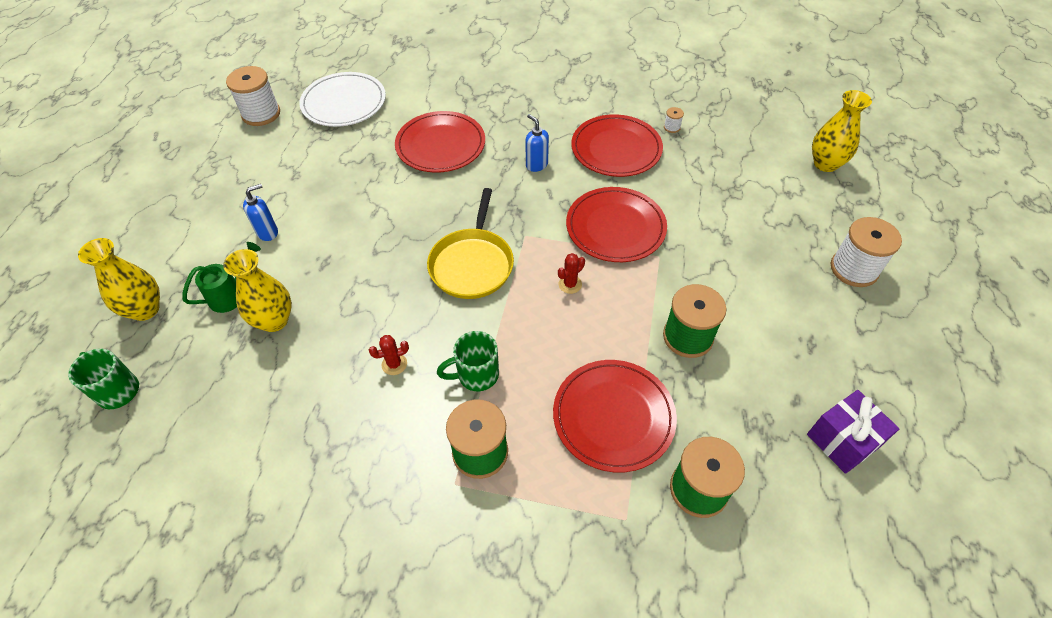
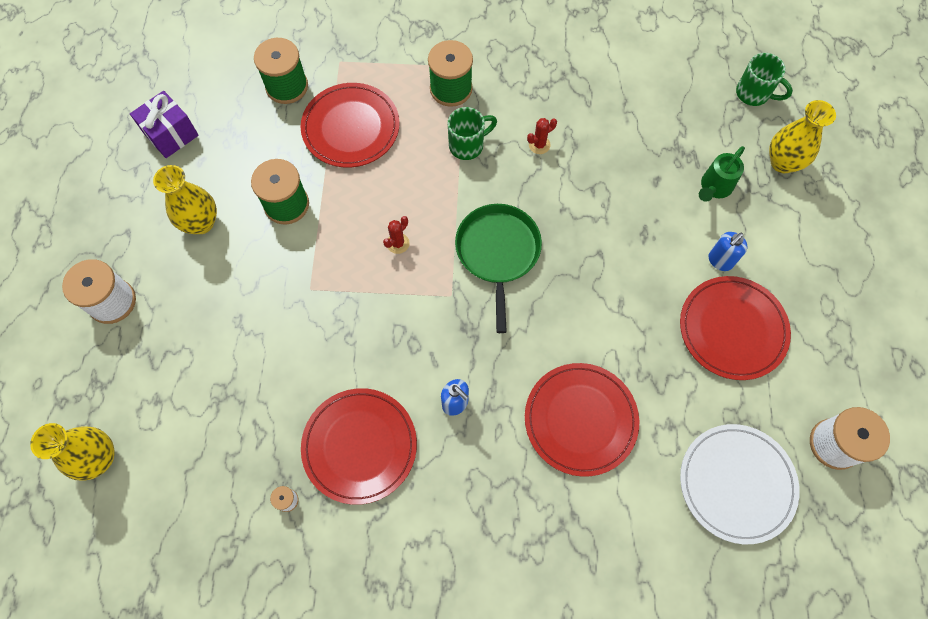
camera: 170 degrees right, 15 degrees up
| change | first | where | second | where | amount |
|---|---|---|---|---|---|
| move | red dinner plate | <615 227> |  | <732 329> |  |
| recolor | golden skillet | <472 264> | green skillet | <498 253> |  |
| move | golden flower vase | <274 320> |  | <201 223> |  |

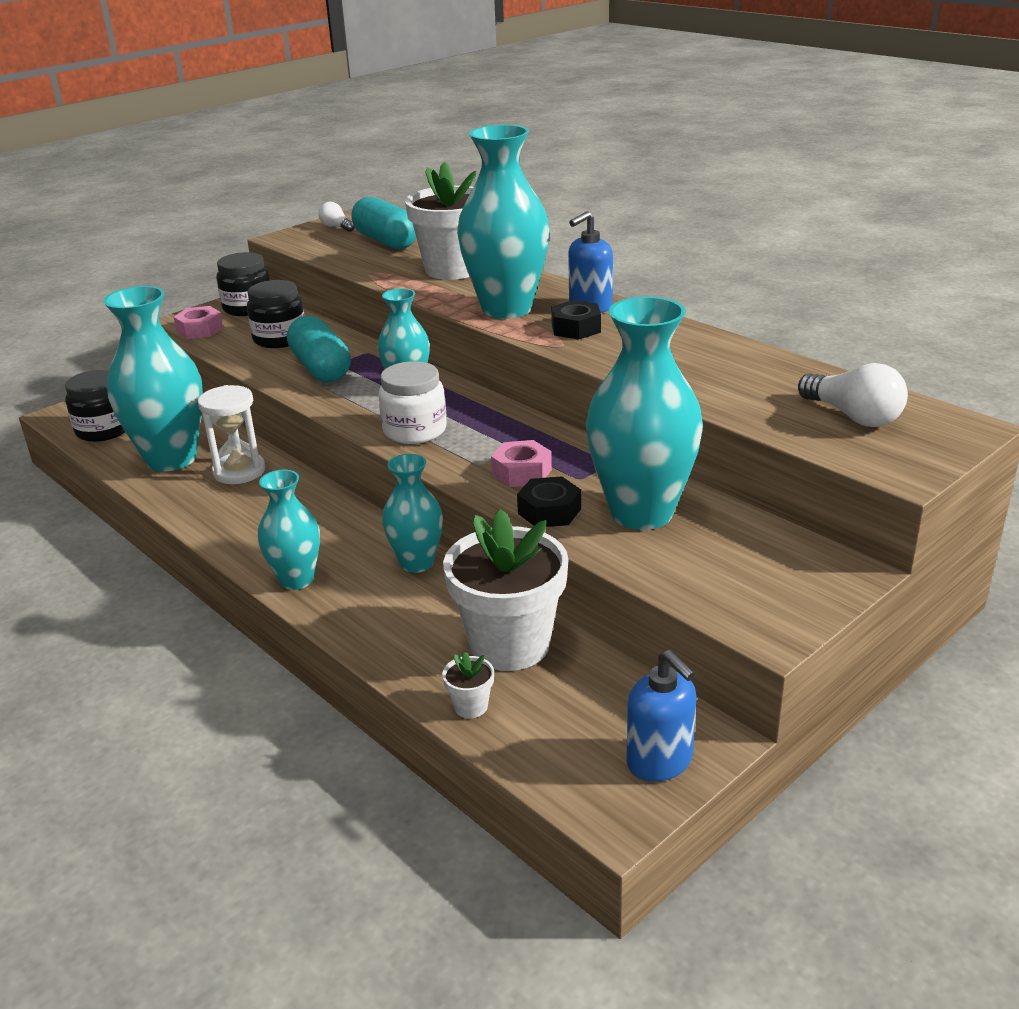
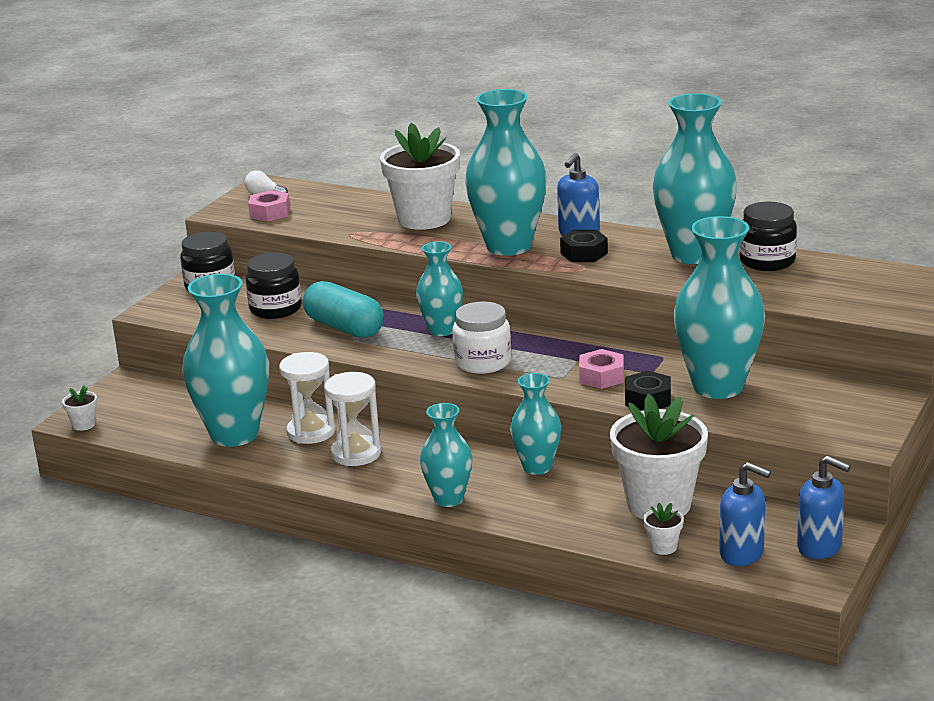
camera: 20 degrees left, 5 degrees down
| change | first | where | second | where | amount |
|---|---|---|---|---|---|
| delete | aqua capsule | <386 241> |  |  |  |
| move | rosy hexagon nut | <200 330> |  | <269 213> |  |
| delete | white lightbulb | <853 416> |  |  |  |
| move | ebony jar | <104 430> |  | <767 261> |  |
| insert |  |  | aqua flower vase | <694 254> |  |
| insert |  |  | white sandglass | <356 453> |  |
| insert |  |  | white flower pot | <84 425> |  |
| insert |  |  | royal blue soap dispenser | <742 554> |  |

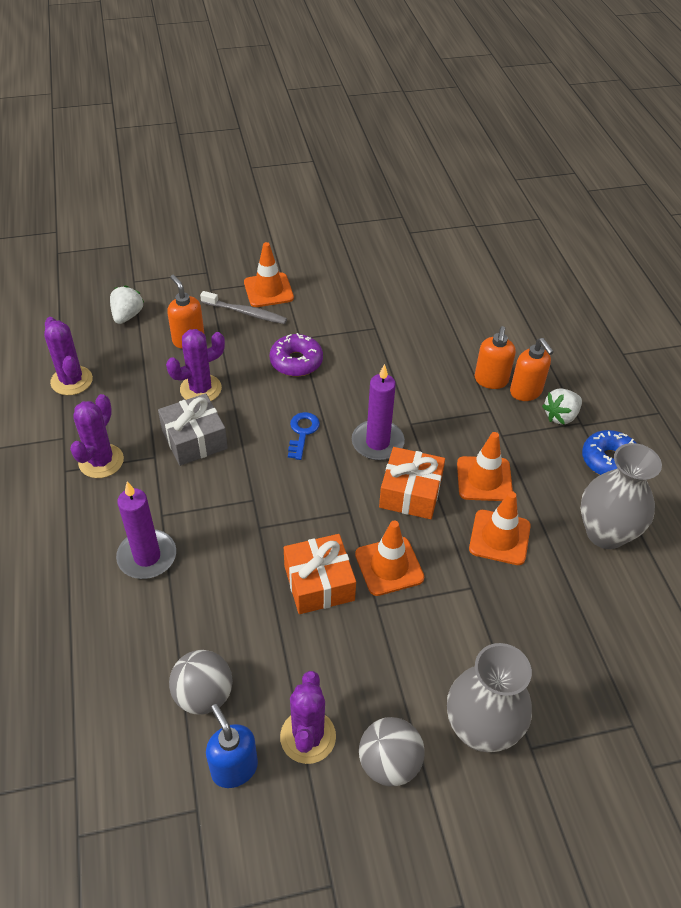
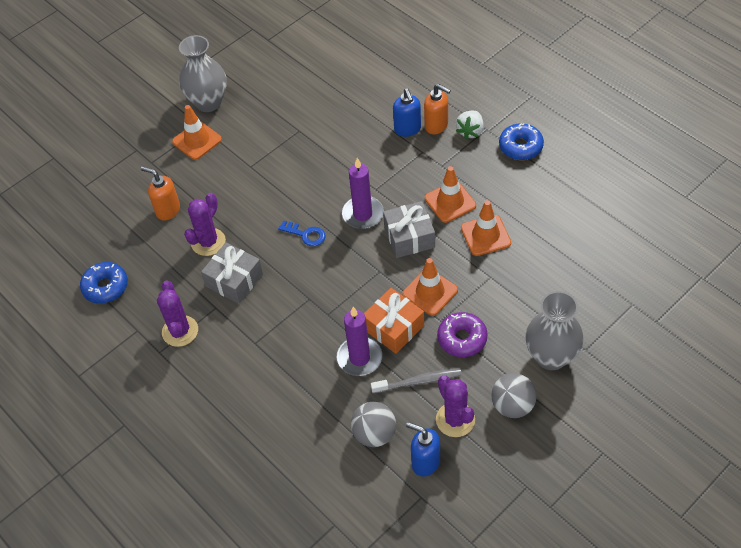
camera: 25 degrees left, 5 degrees up
| change | first | where | second | where | amount |
|---|---|---|---|---|---|
| delete | white toy strawberry | <127 316> |  |  |  |
| move | grey dental brush | <246 313> |  | <418 381> |  |
| replace | royal purple saguaro cactus | <71 381> | royal blue donut | <105 287> |  |
| recolor | bright orange soap dispenser | <491 380> | royal blue soap dispenser | <407 129> |  |
| move | royal purple donut | <296 362> |  | <462 339> |  |
| rotate | royal blue key | <302 432> |  | <306 234> | 135 degrees clockwise |
| move | grey flower vase | <605 533> |  | <208 102> |  |
| recolor | bright orange gift | <410 493> | grey gift | <409 237> |  |
| move | royal purple wax candle | <147 556> |  | <359 358> |  |

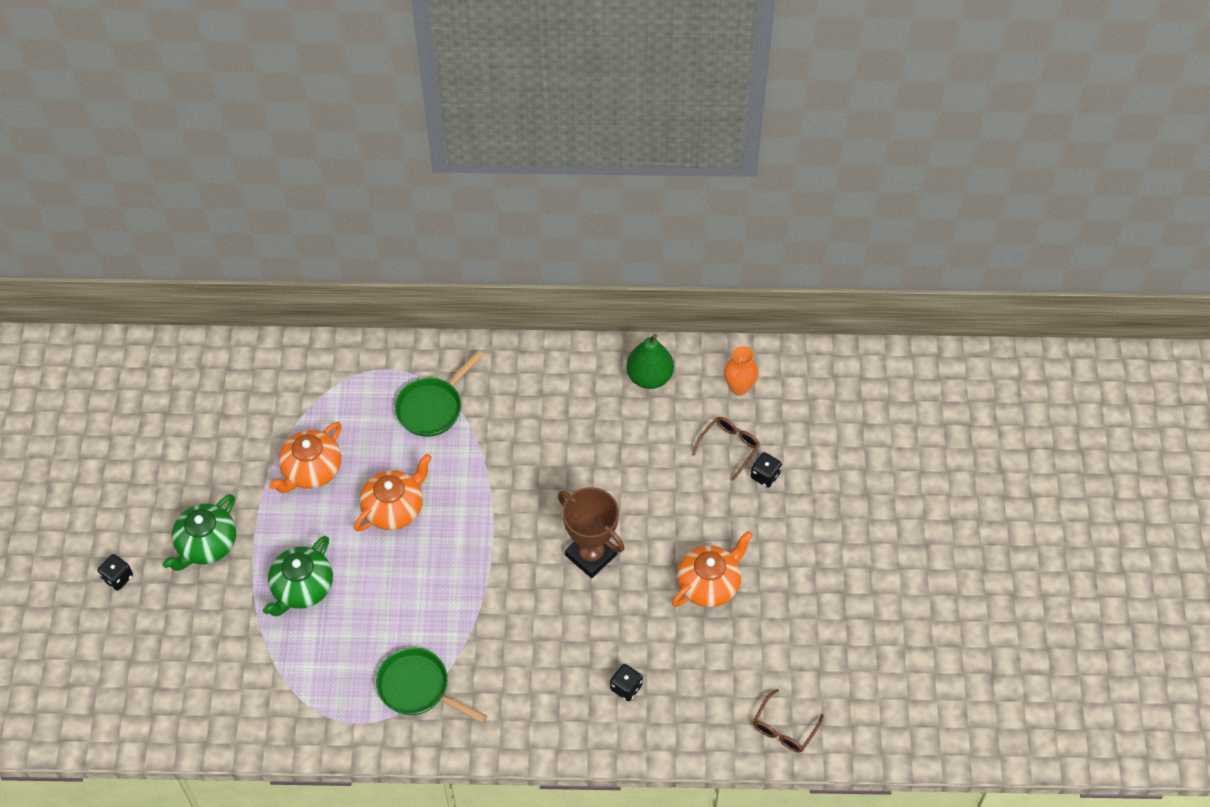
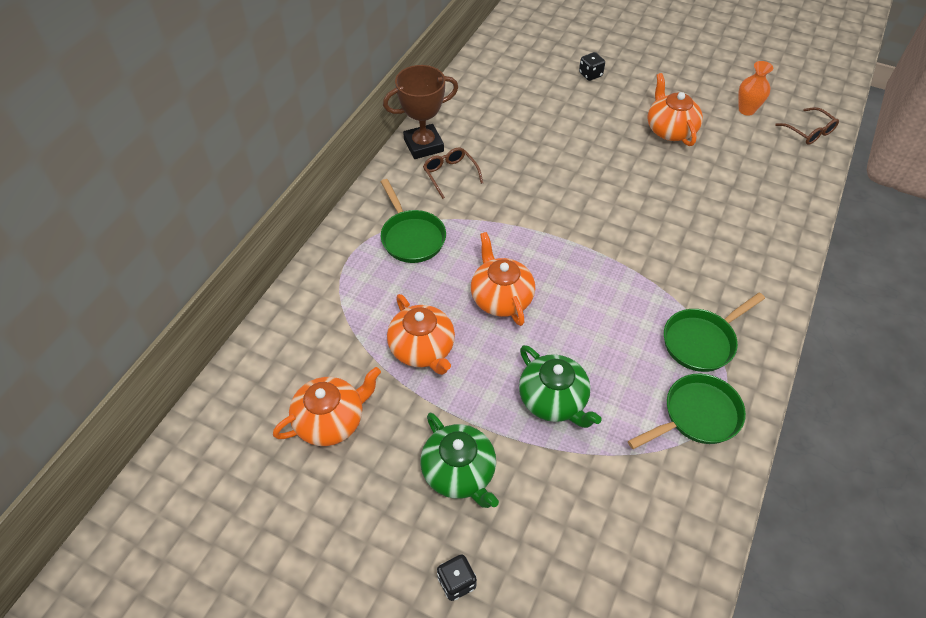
camera: 65 degrees left, 5 degrees down
| change | first | where | second | where | amount |
|---|---|---|---|---|---|
| delete | green pear fruit | <649 377> |  |  |  |
| move | bright orange flower vase | <739 387> |  | <746 110> |  |
| move | dark brown eyeglasses | <729 447> |  | <450 174> |  |
| move | dark brown prize cup | <591 555> |  | <423 145> |  |
| delete | ebony dice | <626 687> |  |  |  |
| insert |  |  | bright orange teapot | <331 420> |  |
| insert |  |  | green skillet | <697 415> |  |

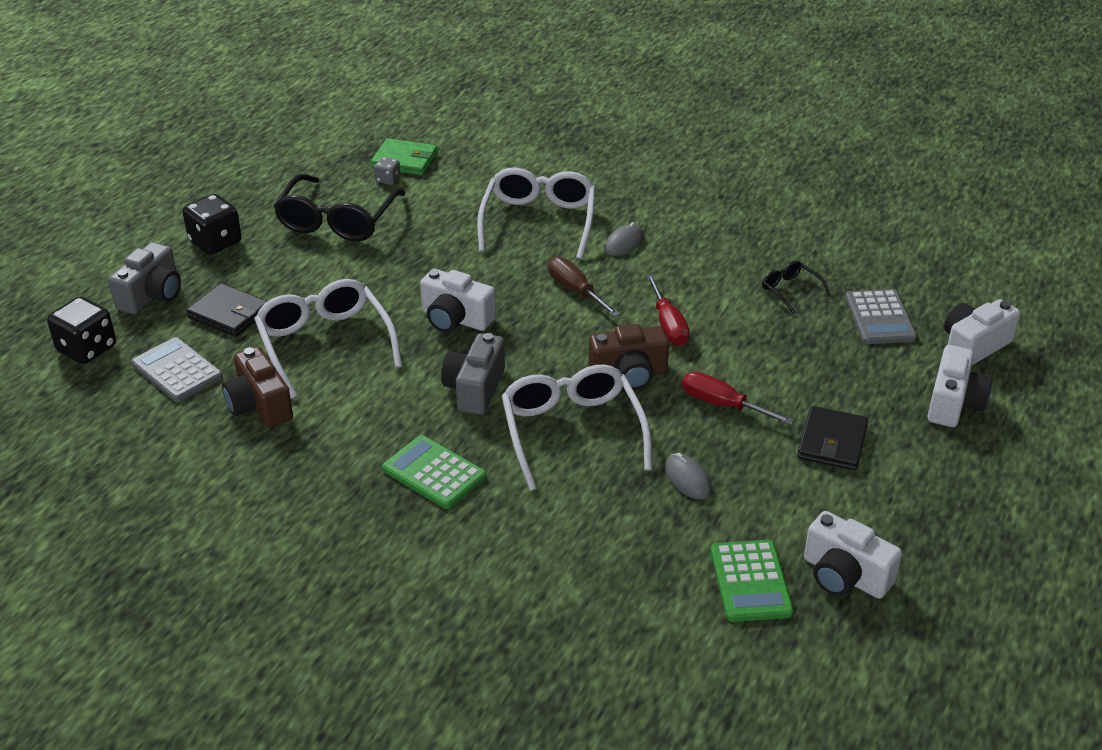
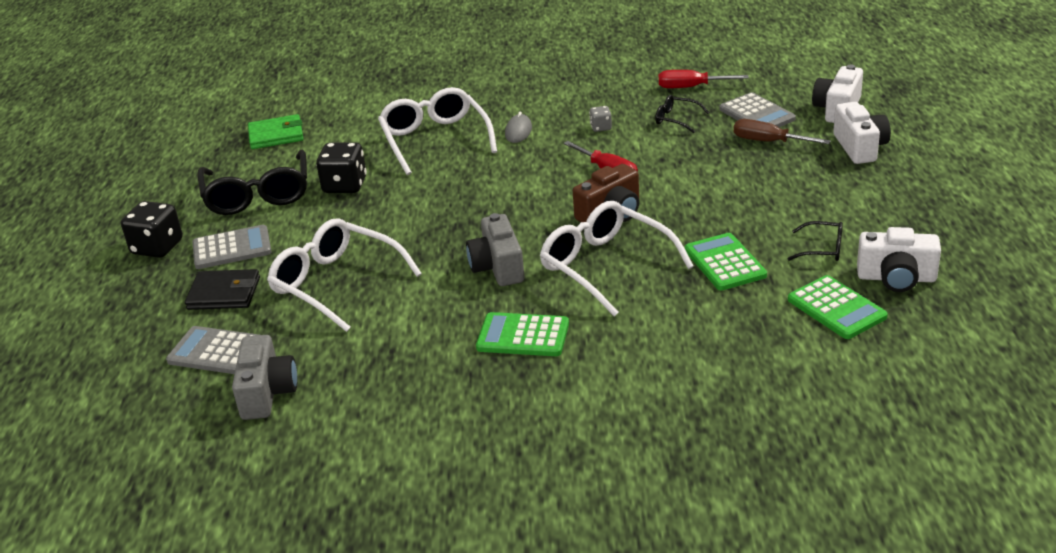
camera: 25 degrees left, 5 degrees down
| change | first | where | second | where | amount |
|---|---|---|---|---|---|
| move | grey dice | <388 180> |  | <601 127> |  |
| move | grey compact camera | <152 295> |  | <267 393> |  |
| move | dark brown flat screwdriver | <575 291> |  | <769 142> |  |
| delete | white compact camera | <455 319> |  |  |  |
| move | ebony dice | <87 349> |  | <345 185> |  |
| delete | dark brown compact camera | <259 405> |  |  |  |
| move | red flat screwdriver | <722 405> |  | <691 87> |  |
| delete | ebony billfold | <832 442> |  |  |  |
| replace | grey computer mouse | <687 479> | green pocket calculator | <724 263> |  |
| insert |  |  | ebony eyeglasses | <822 249> |  |
| insert |  |  | grey pocket calculator | <232 248> |  |

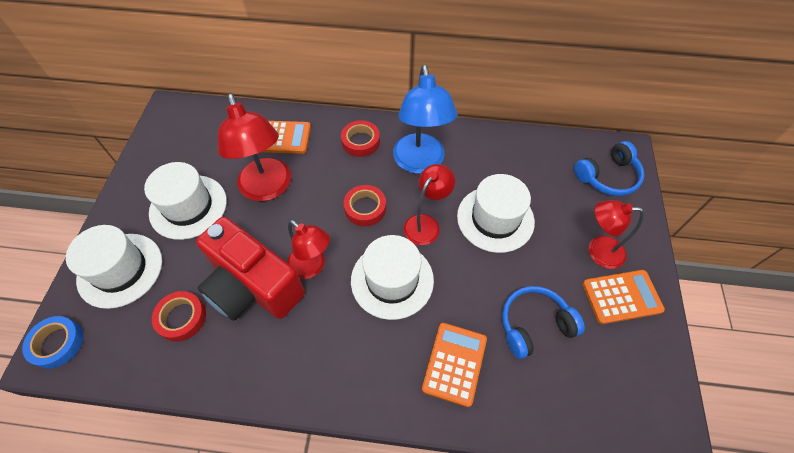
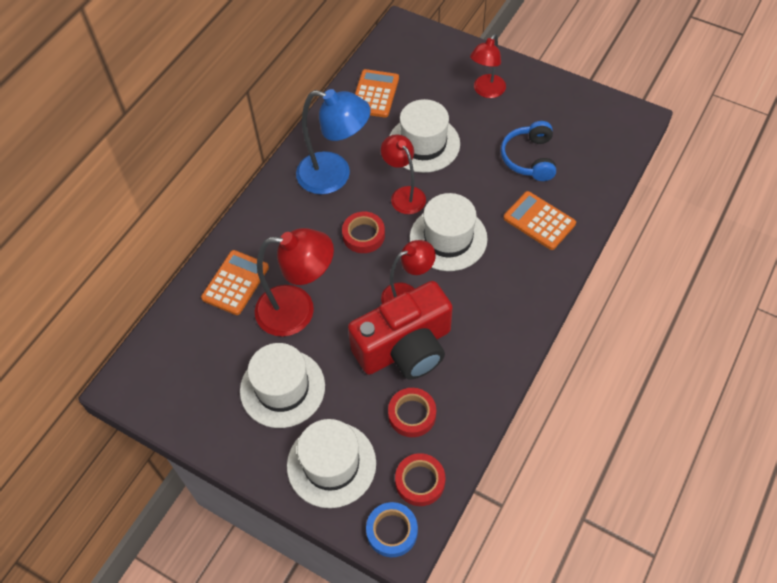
camera: 65 degrees left, 0 degrees up
| change | first | where | second | where | amount |
|---|---|---|---|---|---|
| move | red roll of tape | <360 141> |  | <420 481> |  |
| delete | royal blue over-ear headphones | <607 176> |  |  |  |
| move | bright orange pocket calculator | <621 297> |  | <375 94> |  |

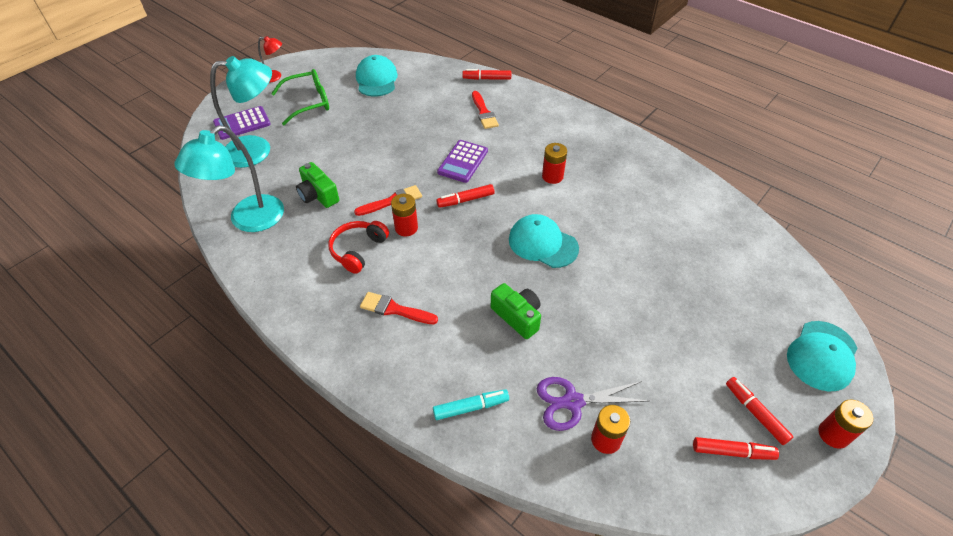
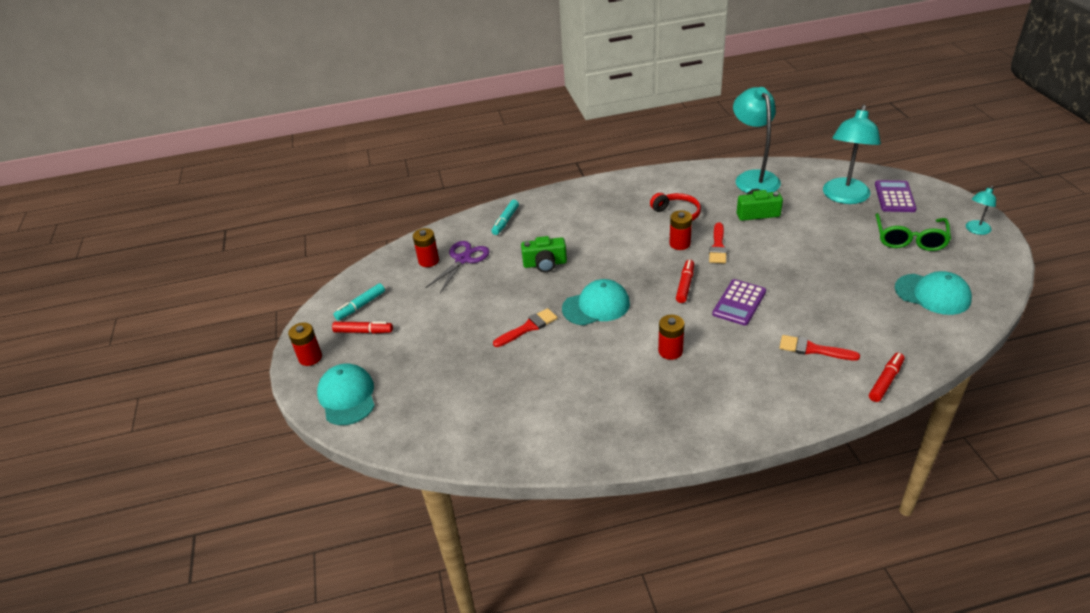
camera: 130 degrees right, 10 degrees down
| change | first | where | second | where | amount |
|---|---|---|---|---|---|
| recolor | red lamp | <275 77> | aqua lamp | <975 230> |  |
| rotate | royal purple pocket calculator | <463 162> |  | <739 303> | 120 degrees counterclockwise |
| move | red paint brush | <395 309> |  | <528 327> |  |
| recolor | red marker | <732 452> | aqua marker | <360 306> |  |

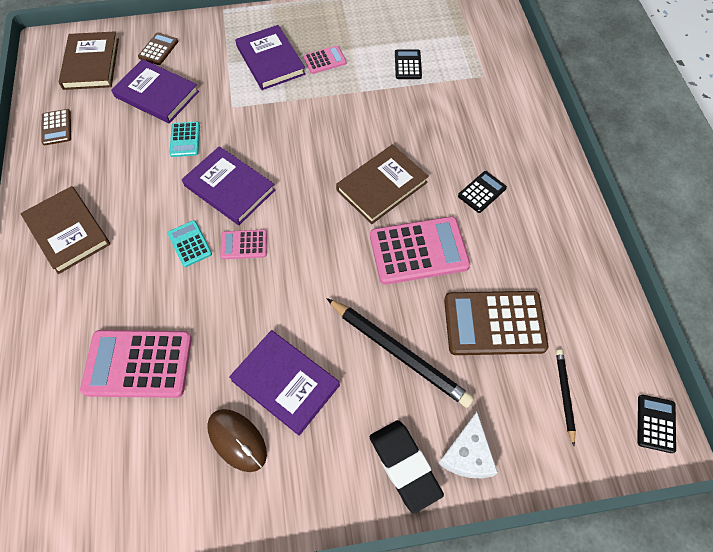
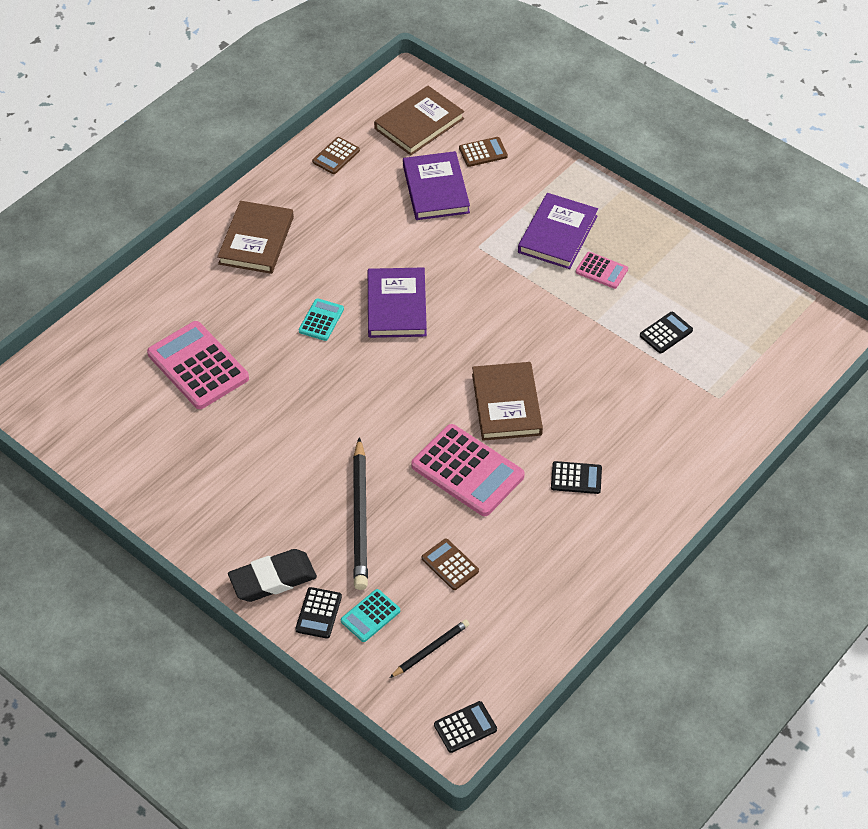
camera: 50 degrees right, 10 degrees down
| change | first | where | second | where | amount |
|---|---|---|---|---|---|
| move | aqua pocket calculator | <185 139> |  | <370 616> |  |
| rotate | dark brown hardback | <382 186> |  | <506 404> | 75 degrees clockwise |
| delete | rosy pocket calculator | <244 245> |  |  |  |
| resize | dark brown pocket calculator | <494 323> |  | <450 565> | x0.50 |
| delete | royal purple hardback | <285 383> |  |  |  |
| delete | dark brown computer mouse | <237 440> |  |  |  |
| replace | white cheese wedge | <467 454> | ebony pocket calculator | <318 613> |  |
| rotate | ebony eraser | <404 466> |  | <272 579> | 45 degrees clockwise |

